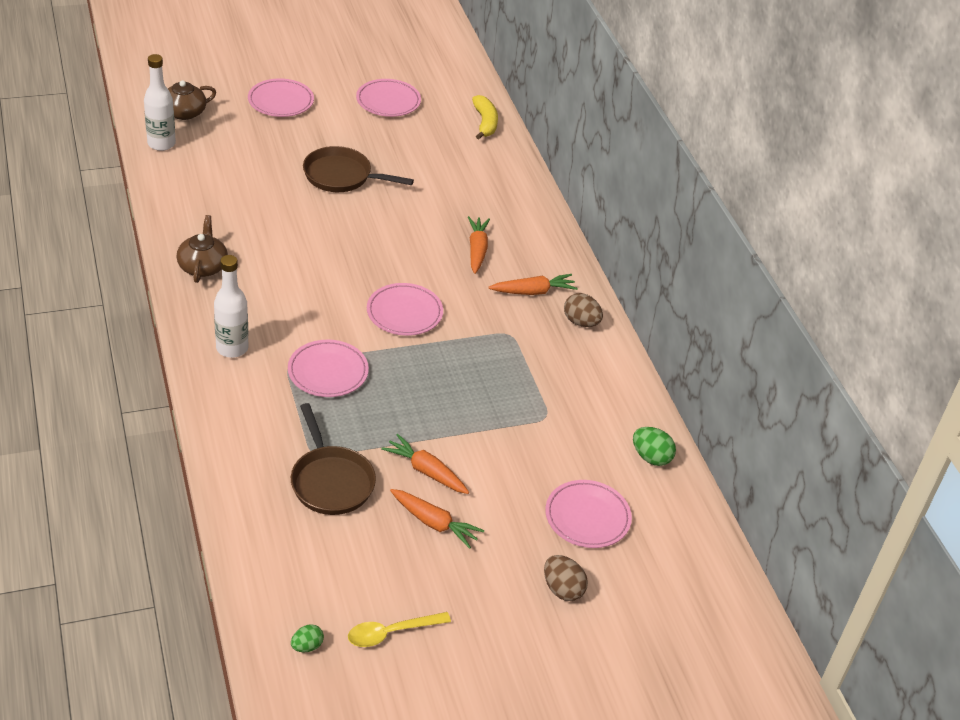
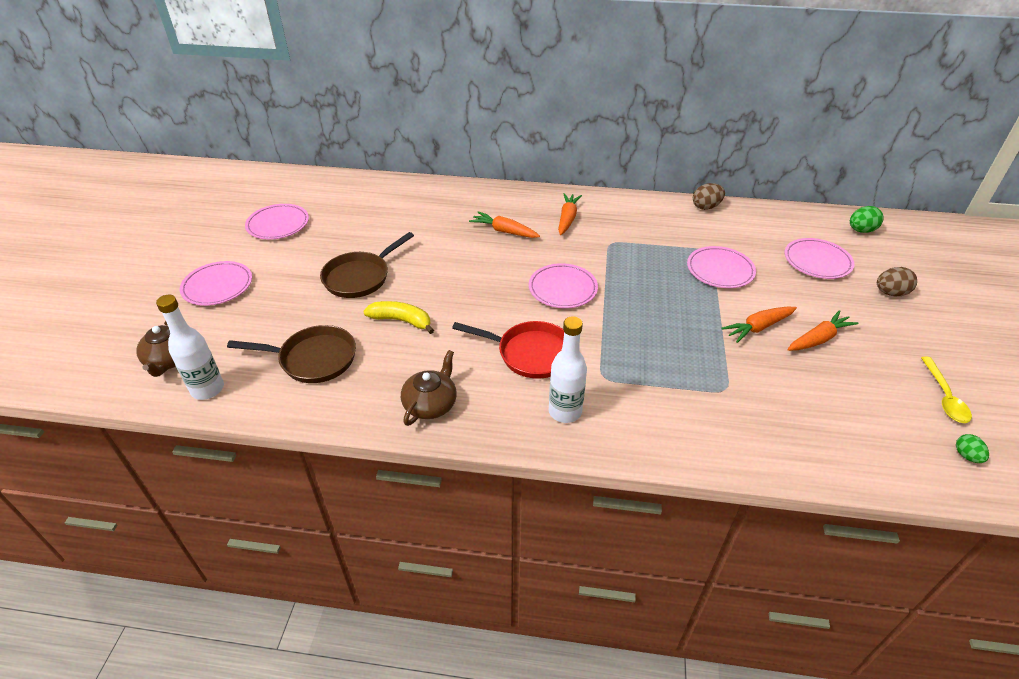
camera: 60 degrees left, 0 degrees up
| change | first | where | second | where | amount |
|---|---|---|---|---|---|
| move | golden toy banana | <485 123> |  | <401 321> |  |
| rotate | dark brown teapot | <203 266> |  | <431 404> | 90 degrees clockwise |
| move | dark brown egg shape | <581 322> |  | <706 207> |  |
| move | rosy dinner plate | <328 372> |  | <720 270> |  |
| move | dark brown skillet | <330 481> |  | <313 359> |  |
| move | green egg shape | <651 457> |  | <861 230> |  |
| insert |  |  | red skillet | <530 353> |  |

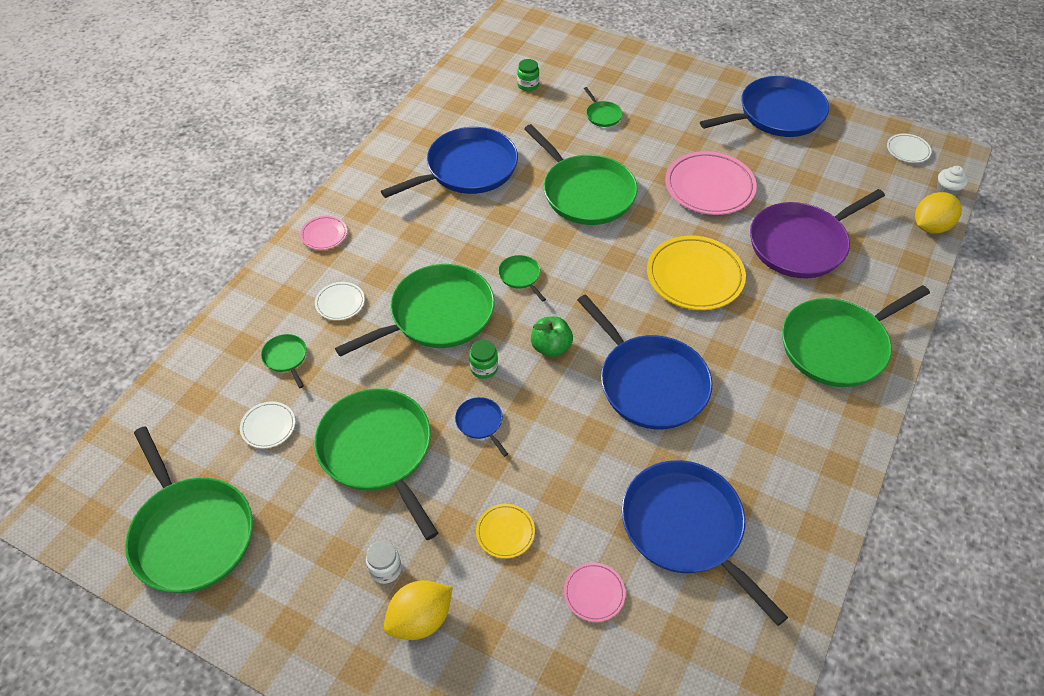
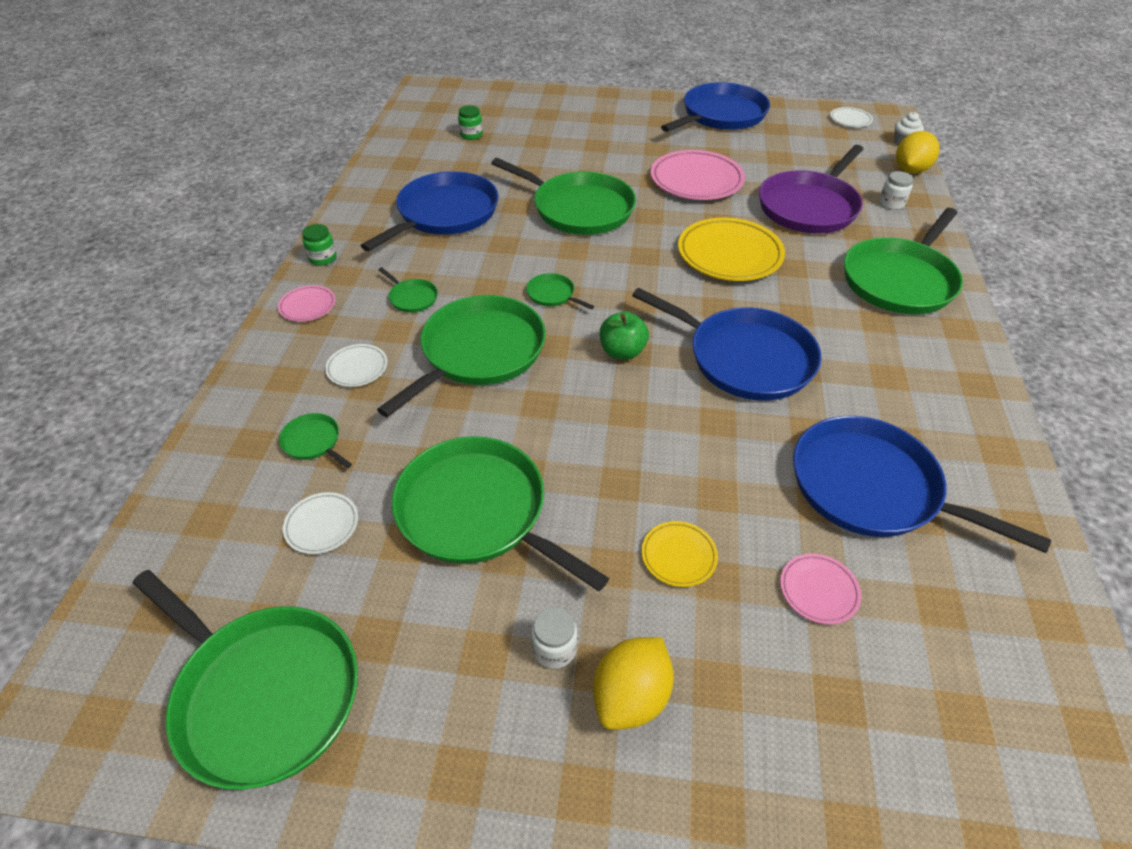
camera: 20 degrees left, 5 degrees down
| change | first | where | second | where | amount |
|---|---|---|---|---|---|
| move | green skillet | <602 115> |  | <412 298> |  |
| move | green jar | <484 368> |  | <322 258> |  |
| delete | royal blue skillet | <480 423> |  |  |  |
| insert |  |  | white jar | <891 203> |  |

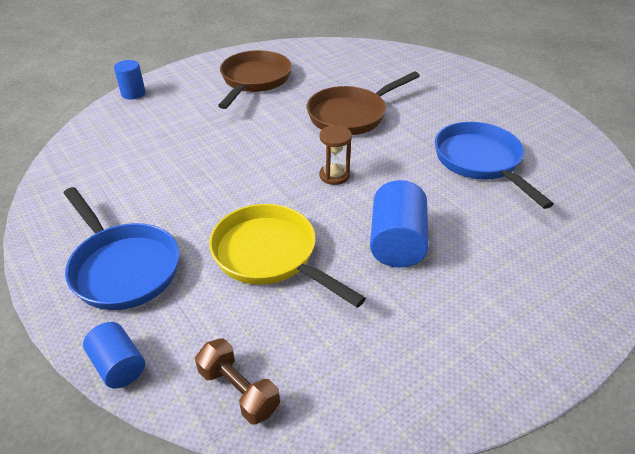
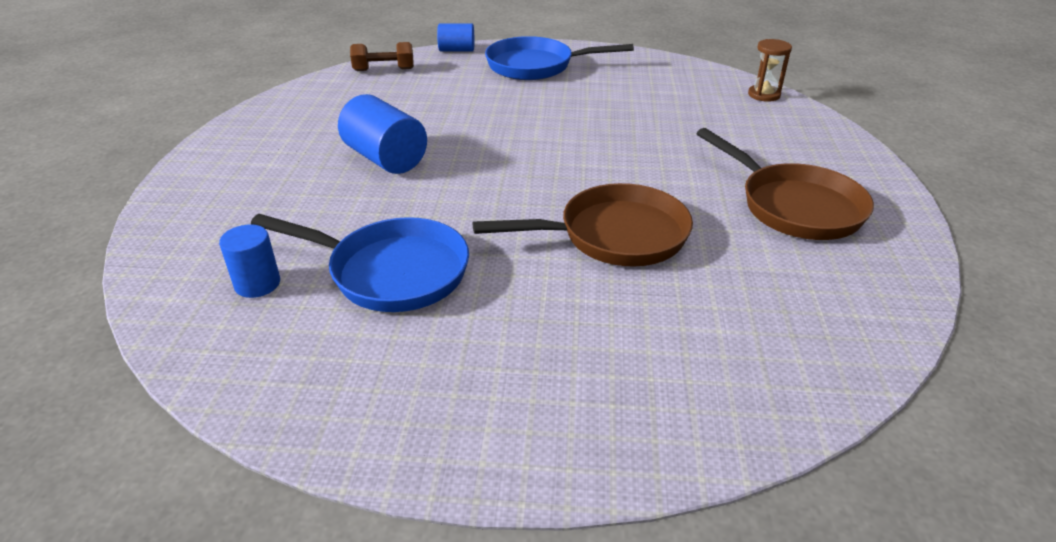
camera: 130 degrees right, 5 degrees down
| change | first | where | second | where | amount |
|---|---|---|---|---|---|
| move | royal blue solid cylinder | <133 93> |  | <257 284> |  |
| rotate | dark brown skillet | <351 115> |  | <614 236> | 75 degrees clockwise |
| move | dark brown sandglass | <334 175> |  | <764 95> |  |
| delete | golden skillet | <270 255> |  |  |  |

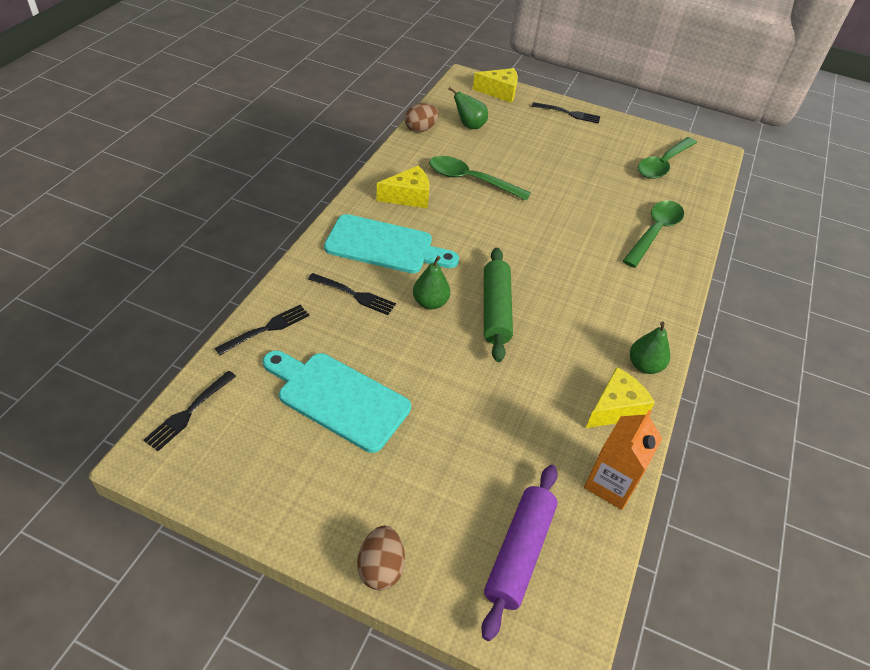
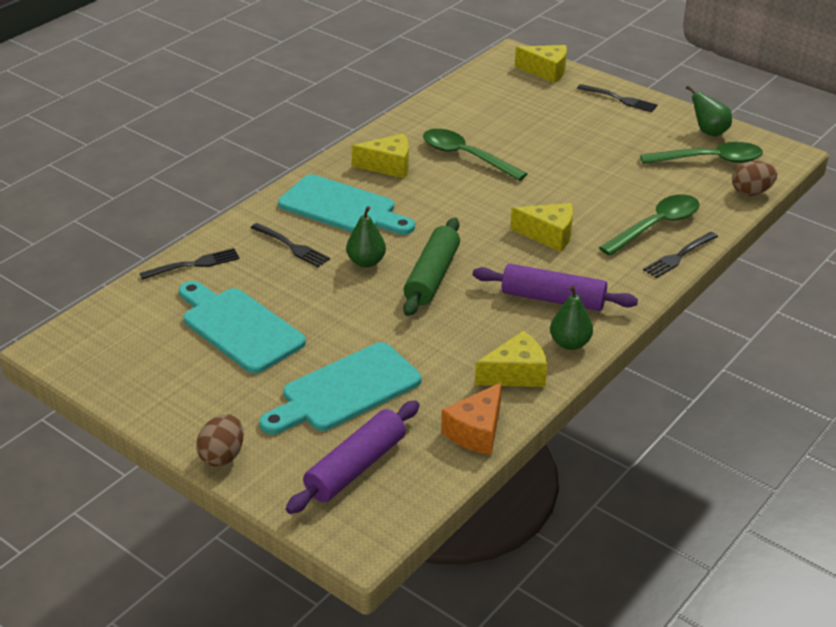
camera: 20 degrees right, 10 degrees down
| change | first | where | second | where | amount |
|---|---|---|---|---|---|
| move | green pear fruit | <469 125> |  | <709 132> |  |
| move | dark brown egg shape | <420 129> |  | <751 192> |  |
| rotate | green tablespoon | <663 164> |  | <709 160> | 150 degrees counterclockwise |
| move | ebony table fork | <189 411> |  | <679 256> |  |
| replace | bright orange carton | <611 483> | bright orange cheese wedge | <476 431> |  |
| insert |  |  | golden cheese wedge | <548 235> |  |
| insert |  |  | royal purple rolling pin | <553 299> |  |
| insert |  |  | aqua bread board | <345 390> |  |

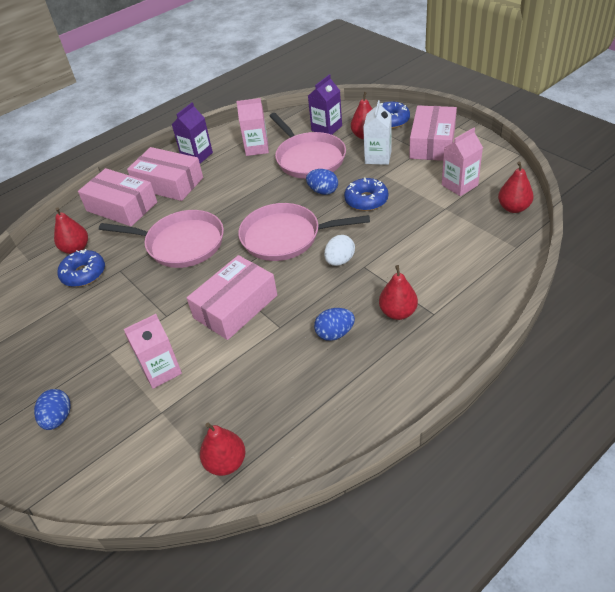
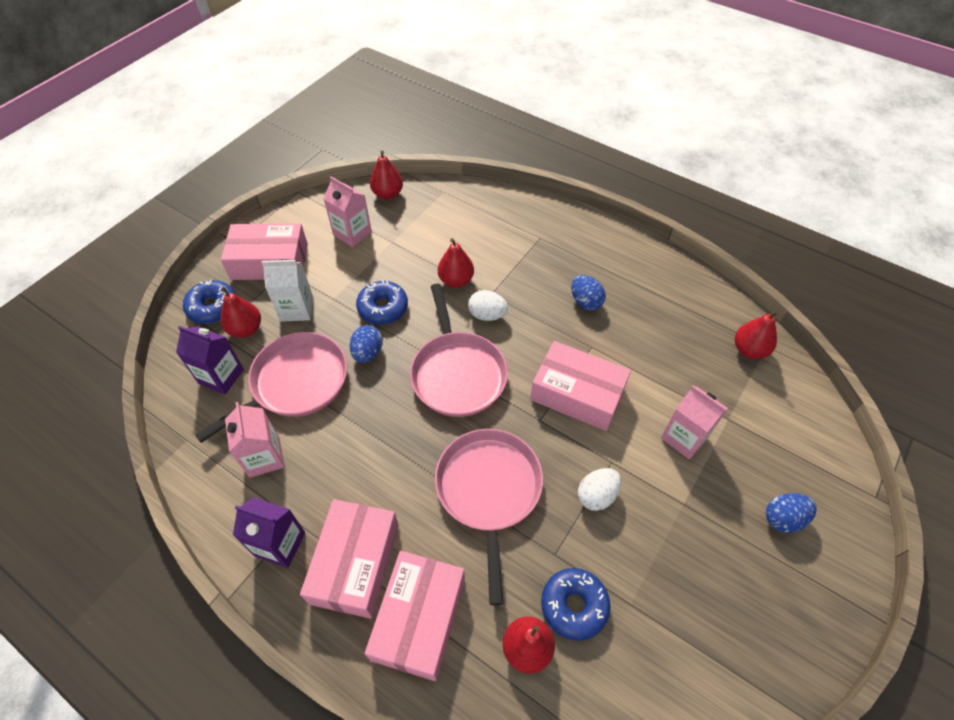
camera: 110 degrees left, 10 degrees up
| change | first | where | second | where | amount |
|---|---|---|---|---|---|
| move | red pear fruit | <398 312> |  | <456 280> |  |
| insert |  |  | white egg shape | <596 495> |  |

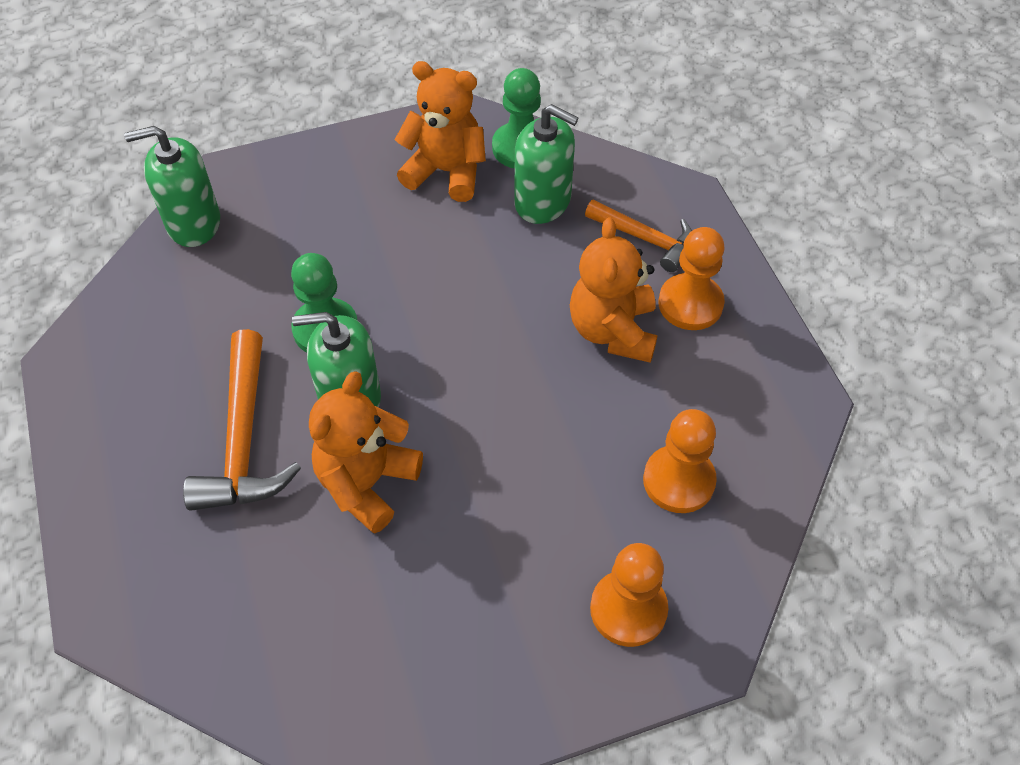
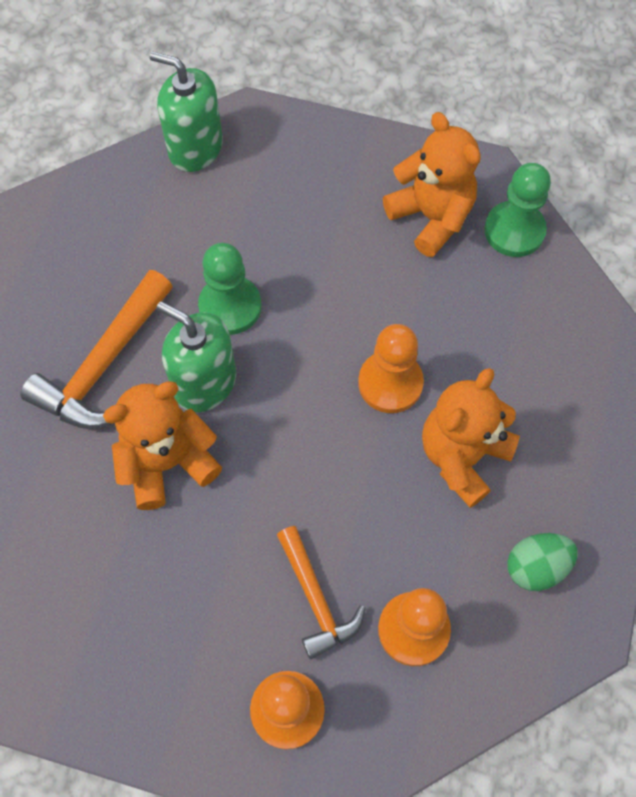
camera: 35 degrees right, 10 degrees up
| change | first | where | second | where | amount |
|---|---|---|---|---|---|
| delete | green soap dispenser | <543 201> |  |  |  |
| move | bright orange hammer | <646 239> |  | <316 599> |  |
| move | bright orange pawn | <690 304> |  | <390 383> |  |
| insert |  |  | green egg shape | <536 567> |  |

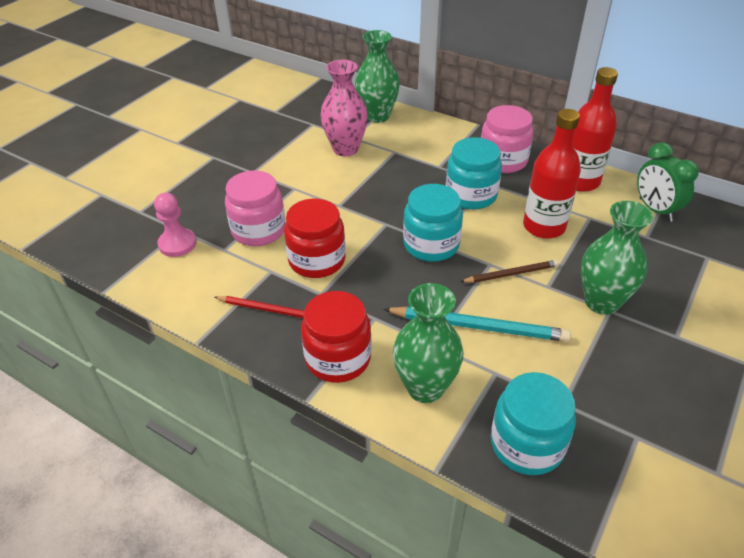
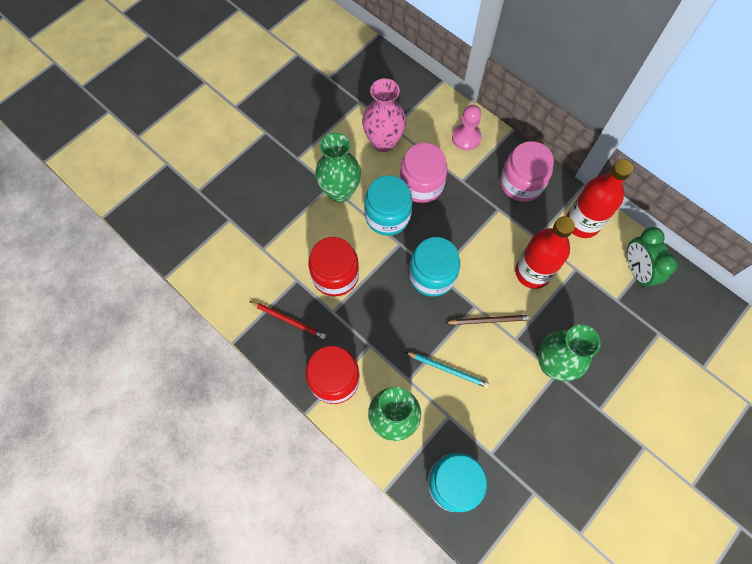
camera: 10 degrees right, 25 degrees up
| change | first | where | second | where | amount |
|---|---|---|---|---|---|
| move | green flower vase | <377 116> |  | <340 192> |  |
| move | aqua jar | <471 195> |  | <387 216> |  |
| move | rosy jar | <258 230> |  | <421 185> |  |
| move | rosy pawn | <177 244> |  | <466 138> |  |
| resize | aqua wooden pencil | <478 326> |  | <448 370> | x0.61 |

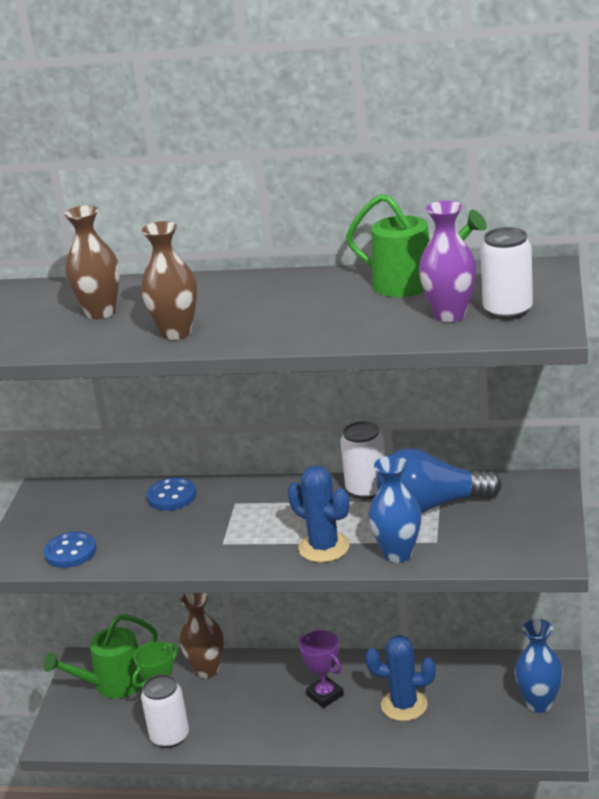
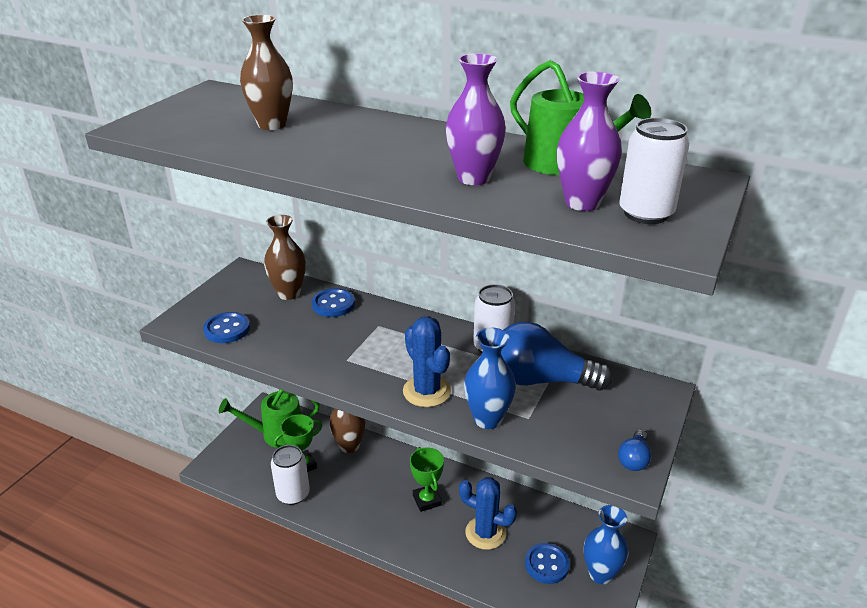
camera: 15 degrees right, 5 degrees up
| change | first | where | second | where | amount |
|---|---|---|---|---|---|
| move | dark brown flower vase | <176 332> |  | <289 293> |  |
| recolor | royal purple prize cup | <325 695> | green prize cup | <427 500> |  |
| insert |  |  | royal purple flower vase | <473 178> |  |
| insert |  |  | royal blue lightbulb | <634 459> |  |
| insert |  |  | royal blue sewing button | <546 564> |  |

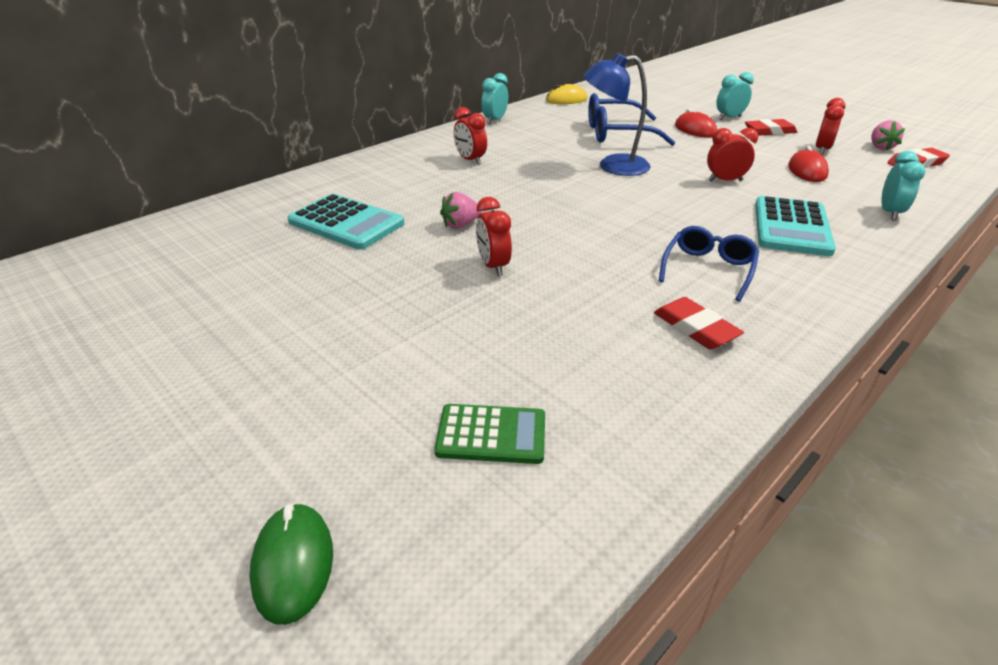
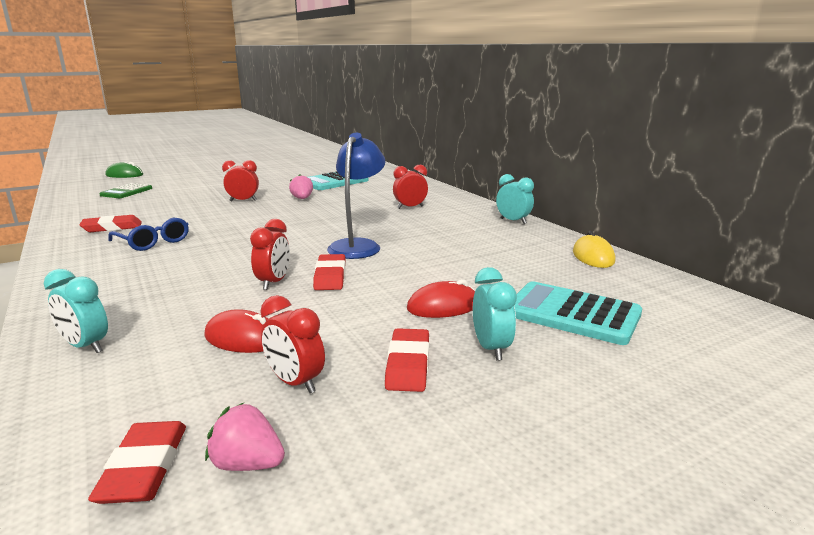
camera: 105 degrees right, 15 degrees down
| change | first | where | second | where | amount |
|---|---|---|---|---|---|
| delete | royal blue eyeglasses | <617 133> |  |  |  |
| move | aqua pocket calculator | <791 227> |  | <572 314> |  |
| insert |  |  | red eraser | <330 276> |  |

